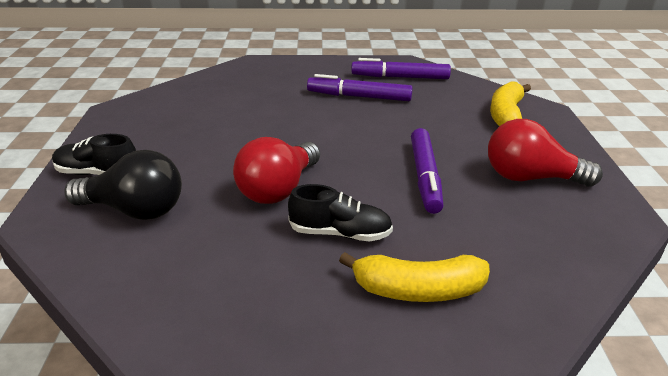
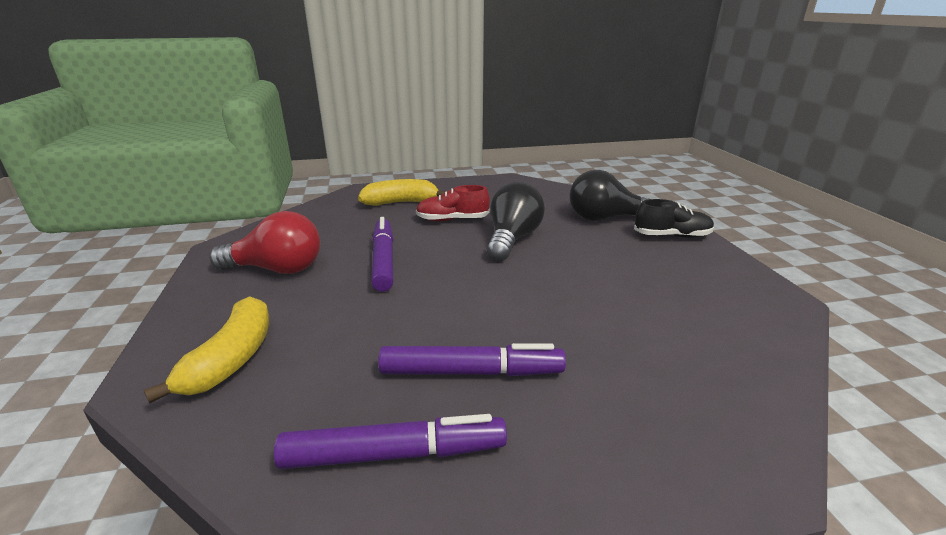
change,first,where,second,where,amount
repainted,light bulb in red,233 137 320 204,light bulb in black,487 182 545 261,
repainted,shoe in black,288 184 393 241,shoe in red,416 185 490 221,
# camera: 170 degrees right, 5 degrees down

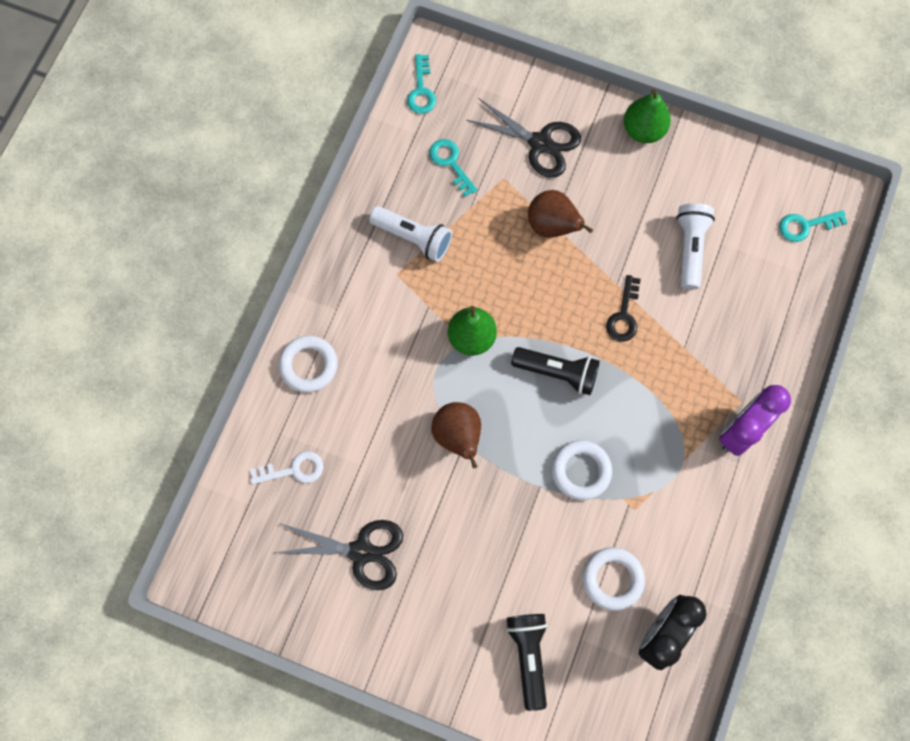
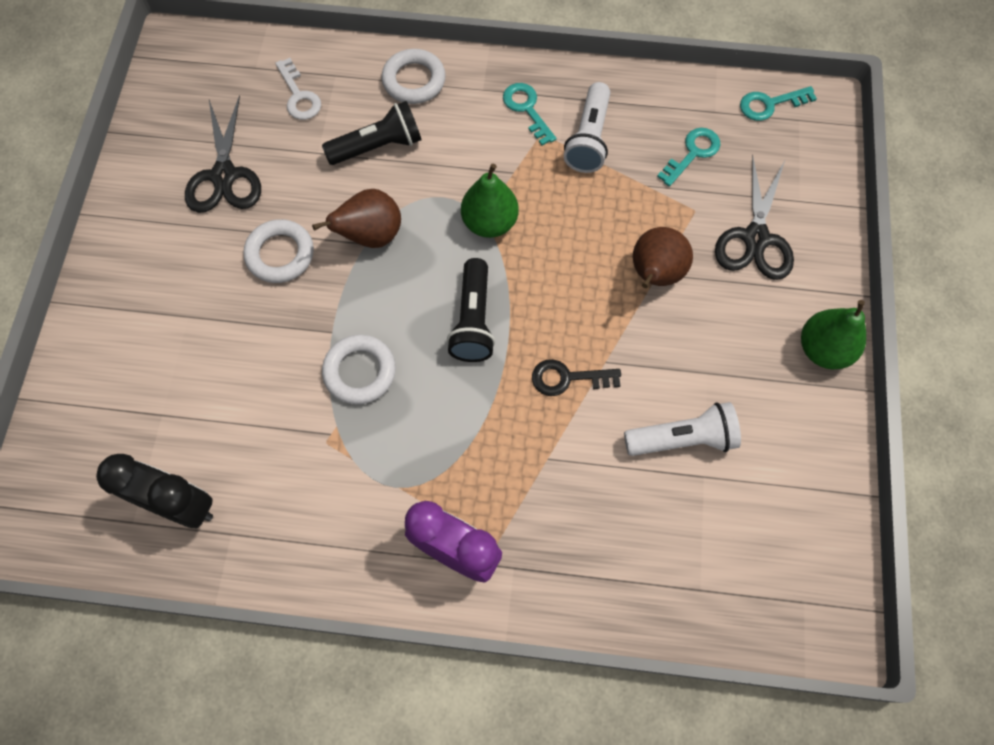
change,first,where,second,where,amount
shifted,key in turquoise,779 210 847 242,,503 83 556 146,
shifted,ring in white,583 547 645 611,,243 219 314 283,
shifted,flashlight in black,506 614 548 711,,322 101 422 165,
# camera: 75 degrees right, 5 degrees down

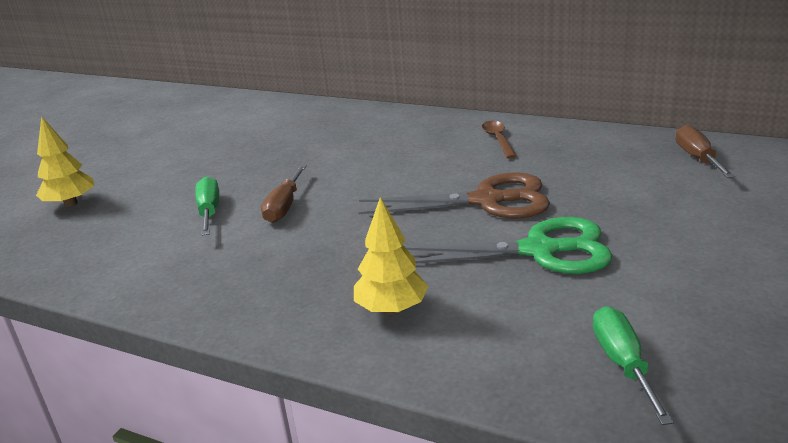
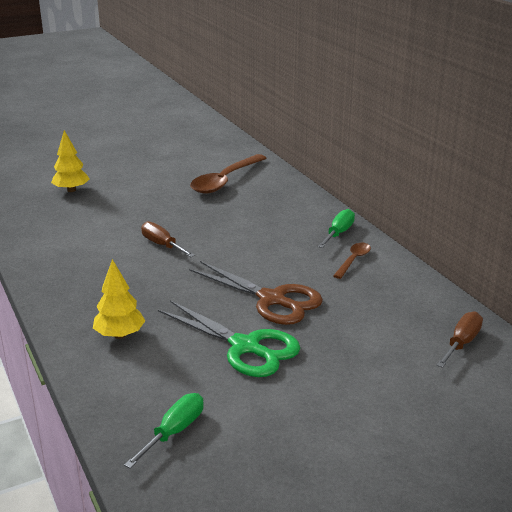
change,first,where,second,where,amount
rotated,screwdriver in brown,261 165 306 223,,141 221 195 257,90 degrees clockwise
shifted,screwdriver in green,195 176 219 236,,318 209 355 248,
new,,,spoon in brown,190 154 267 194,
# camera: 35 degrees right, 0 degrees up

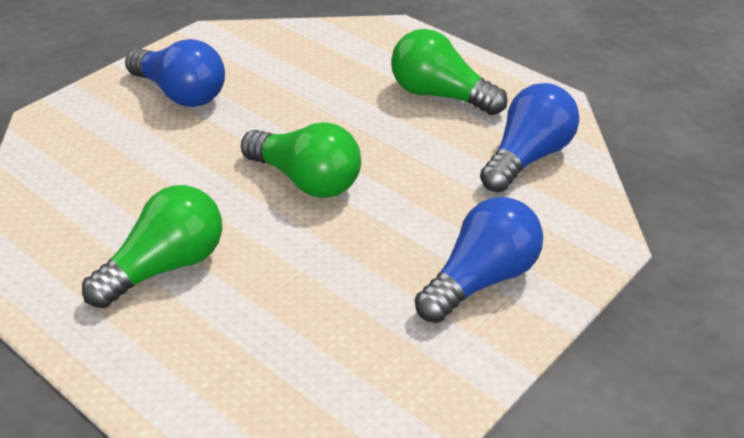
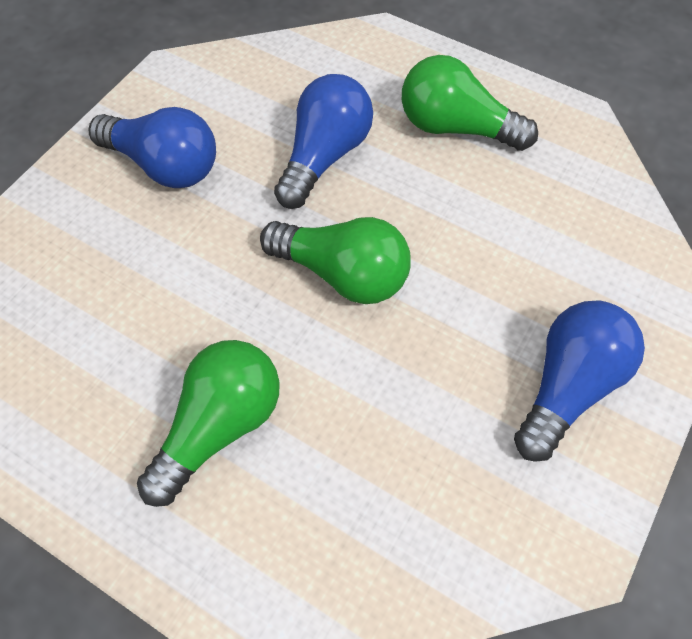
change,first,where,second,where,amount
shifted,light bulb in blue,480 83 579 192,,274 74 373 209,
# camera: 10 degrees left, 20 degrees up

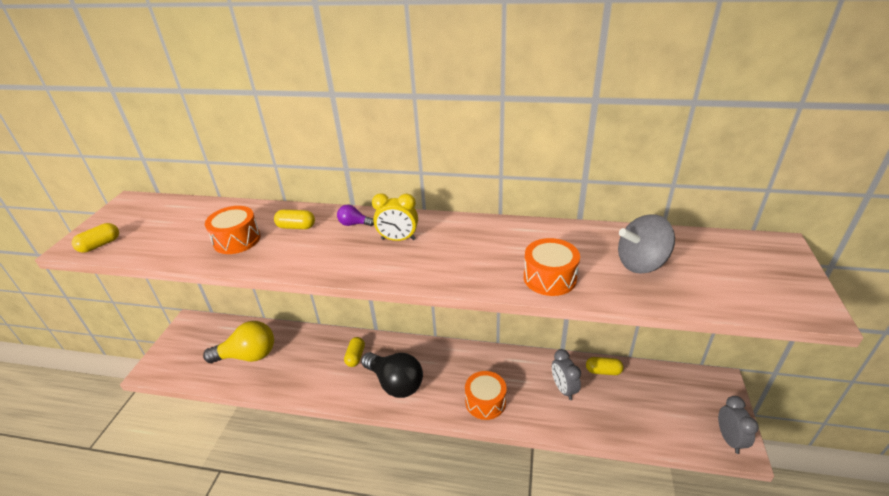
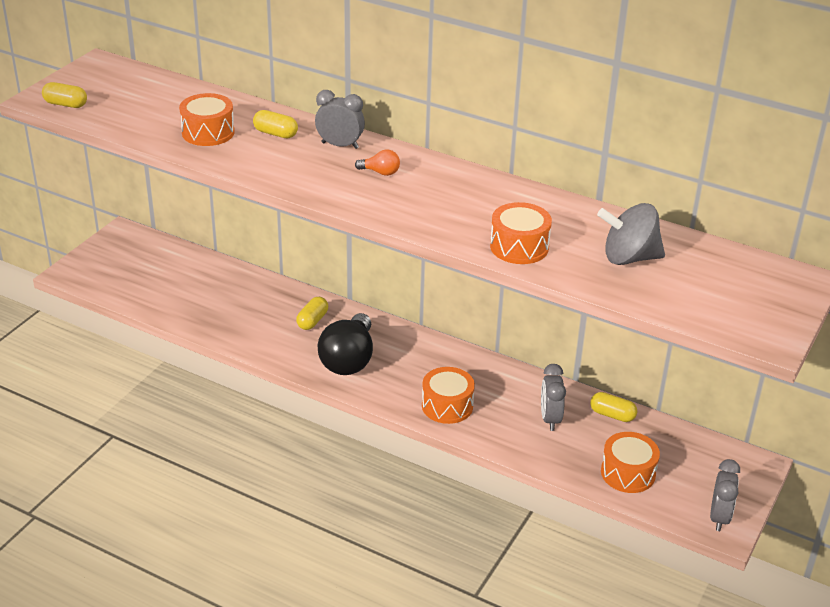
change,first,where,second,where,amount
swapped,clock in yellow,372 193 418 241,light bulb in orange,355 150 400 176,
swapped,light bulb in purple,337 205 374 226,clock in grey,315 90 365 149,
rotated,capsule in yellow,72 223 119 253,,42 82 87 108,45 degrees clockwise
gone,light bulb in yellow,203 321 274 363,,,
rotated,light bulb in black,361 352 423 398,,318 313 373 375,45 degrees clockwise
new,,,drum in orange,601 432 660 493,
# camera: 15 degrees right, 0 degrees up

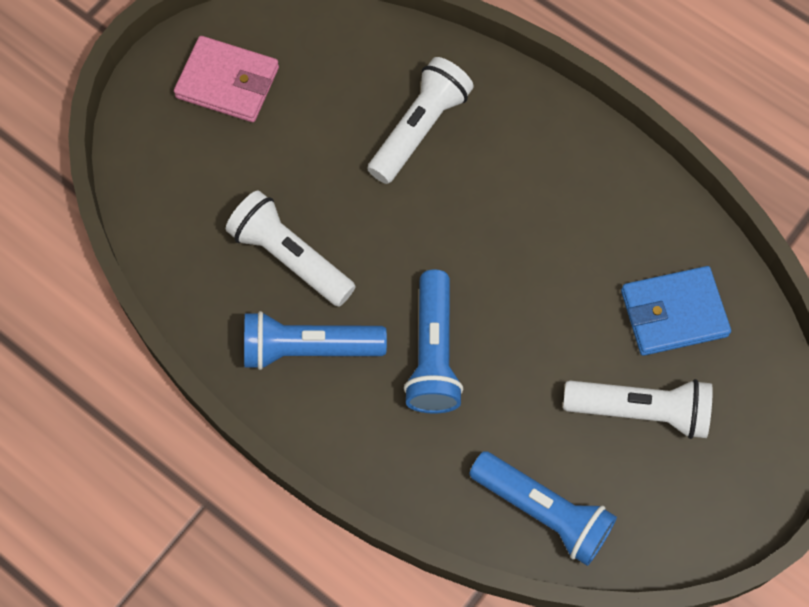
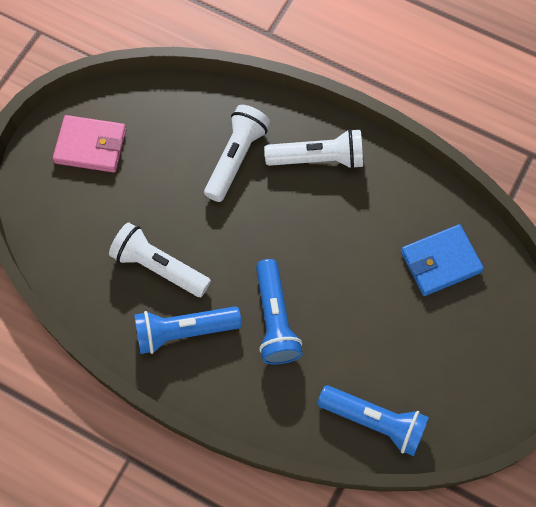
change,first,where,second,where,amount
shifted,flashlight in white,563 379 713 439,,265 129 363 169,
# camera: 10 degrees left, 0 degrees up

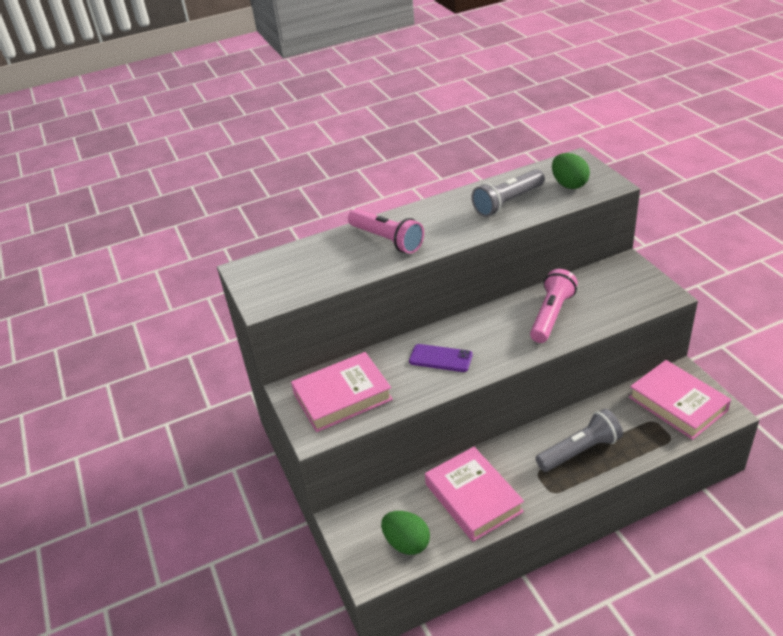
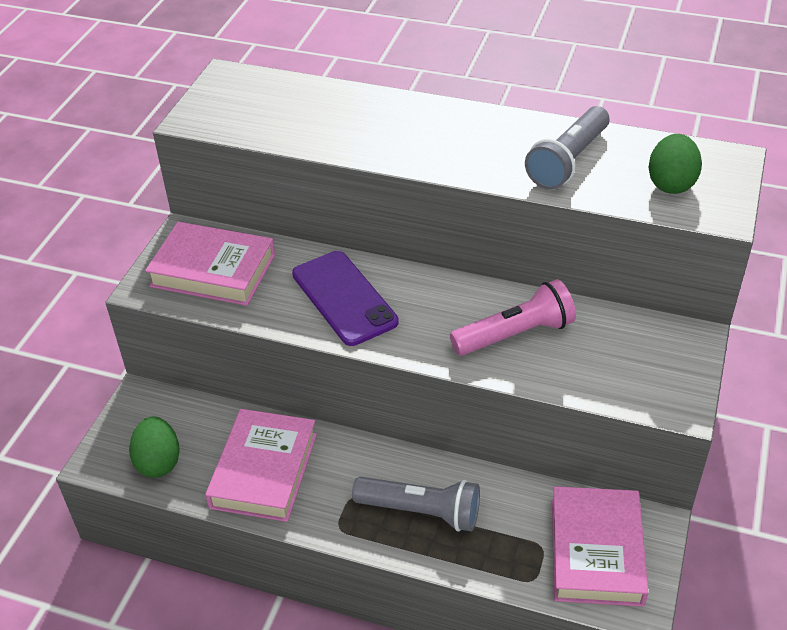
change,first,where,second,where,amount
rotated,flashlight in grey,472 169 545 217,,525 106 610 189,60 degrees counterclockwise
gone,flashlight in pink,348 209 424 254,,,
scaled,phone in purple,409 344 472 372,,292 251 399 346,x1.55
# camera: 40 degrees right, 5 degrees up

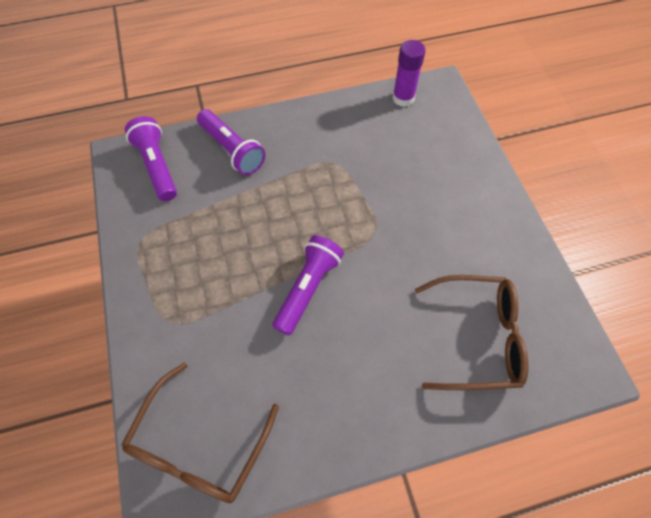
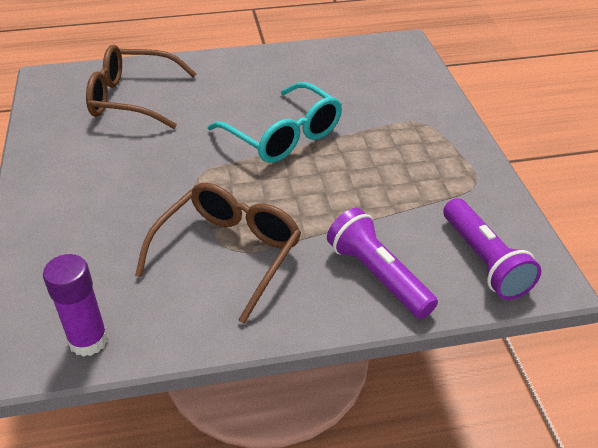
change,first,where,second,where,amount
swapped,flashlight in purple,272 235 344 335,glasses in turquoise,208 82 342 163,
shifted,glasses in brown,121 362 279 503,,135 183 301 324,
# camera: 175 degrees left, 20 degrees down

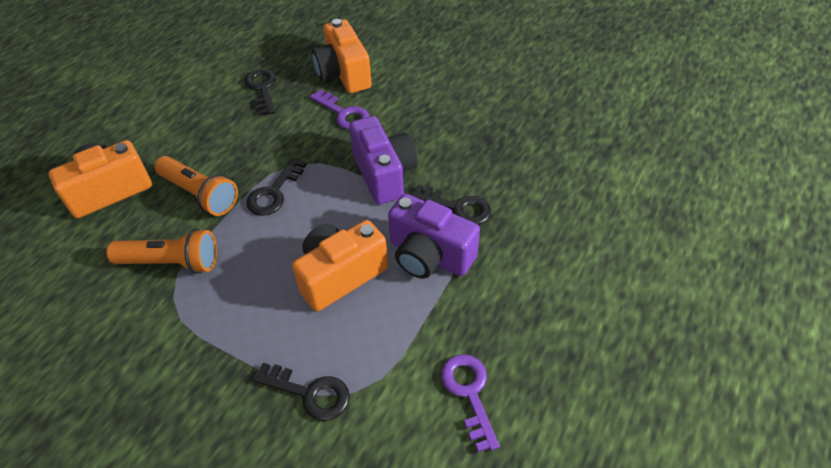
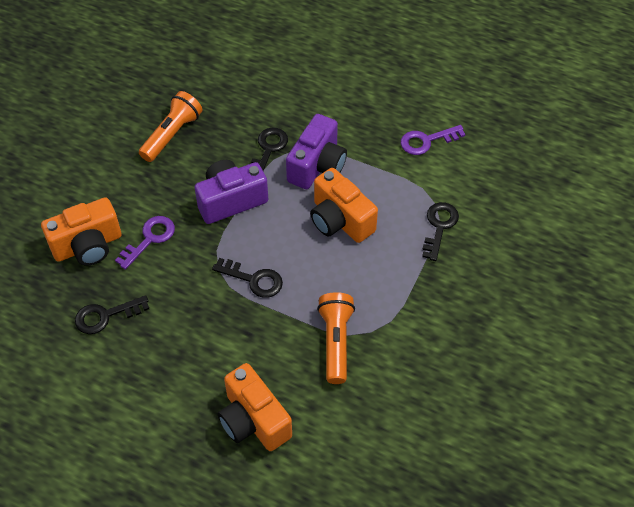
change,first,where,second,where,amount
shifted,flashlight in orange,155 156 238 216,,139 91 202 162,
# camera: 95 degrees left, 5 degrees up

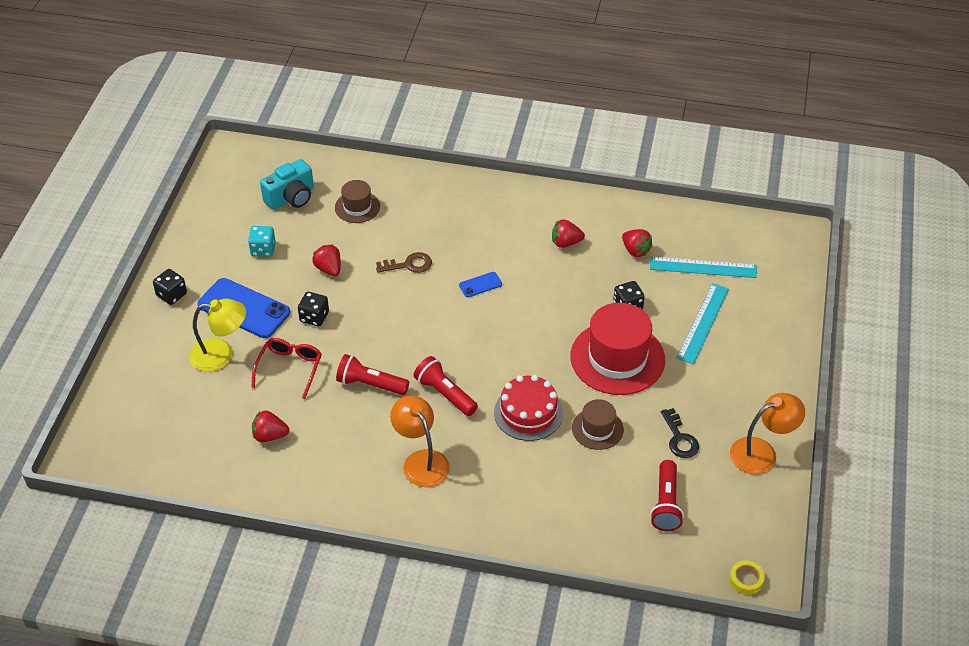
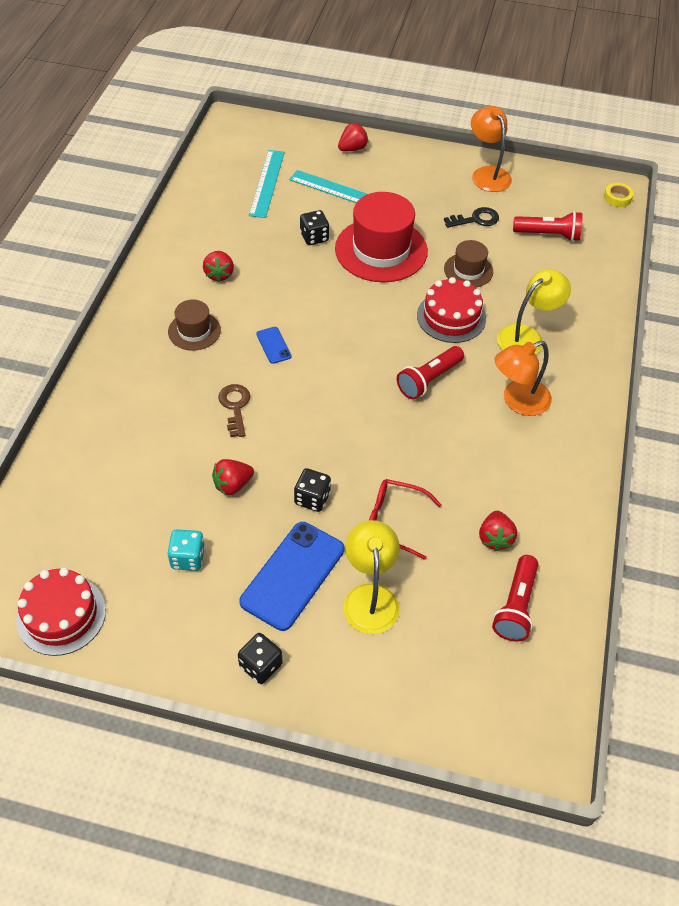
change,first,where,second,where,amount
gone,camera in turquoise,260 159 314 210,,,
shifted,hat in brown,335 180 380 223,,168 299 221 351,
shifted,strawberry in red,622 229 653 257,,338 123 368 151,
shifted,flashlight in red,336 354 409 395,,492 555 538 641,
new,,,lamp in yellow,497 269 571 355,
new,,,cake in red,16 568 106 656,
# camera: 90 degrees left, 5 degrees up

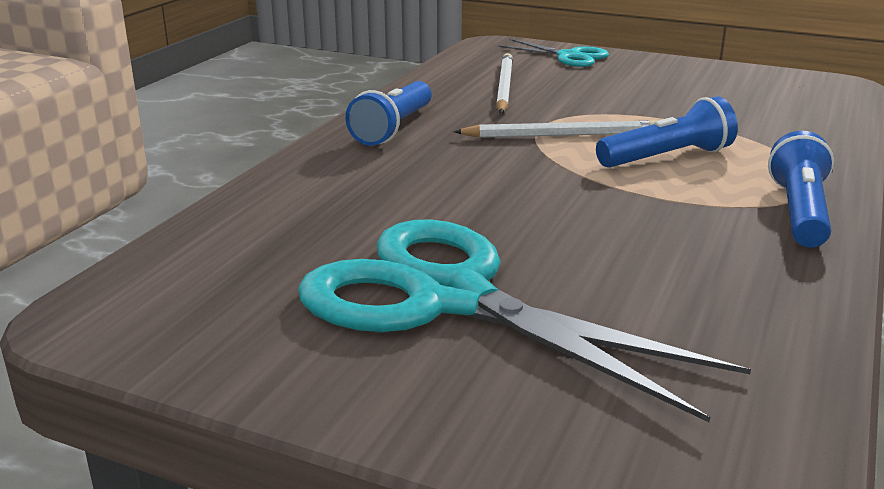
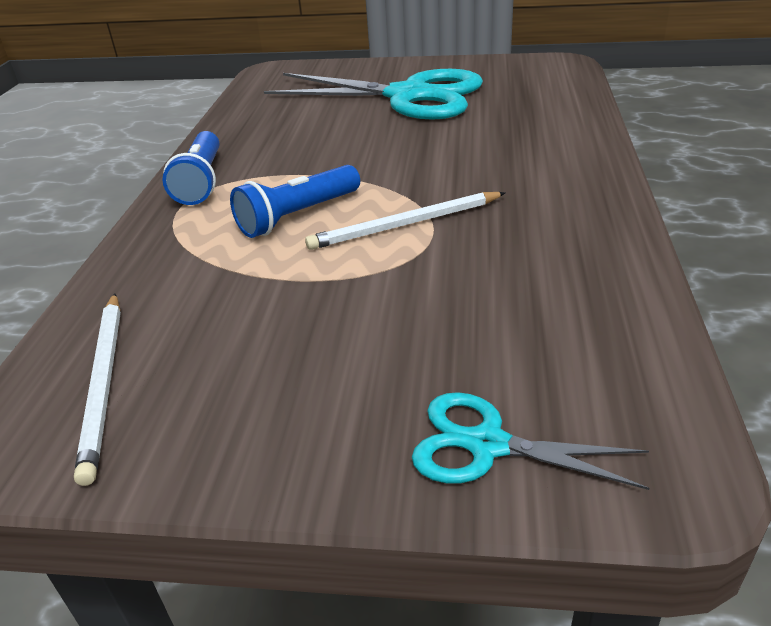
change,first,where,second,where,amount
shifted,pencil in white,496 53 513 113,,74 293 121 486,
gone,flashlight in blue,345 81 432 146,,,
# camera: 165 degrees right, 10 degrees up

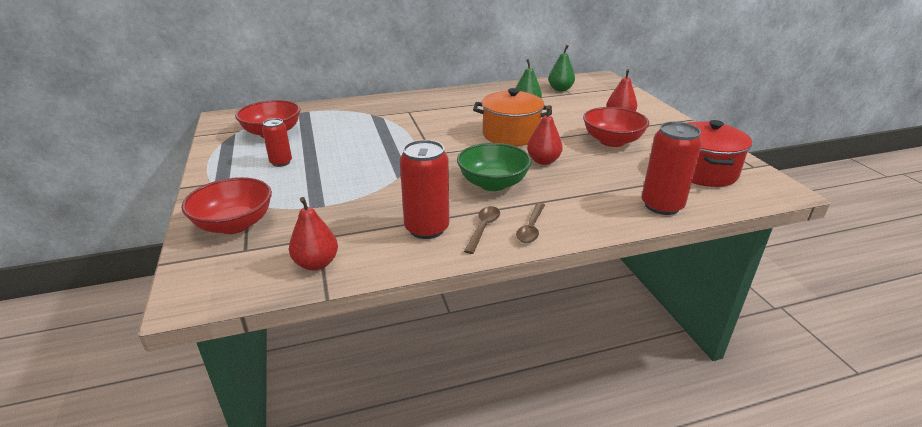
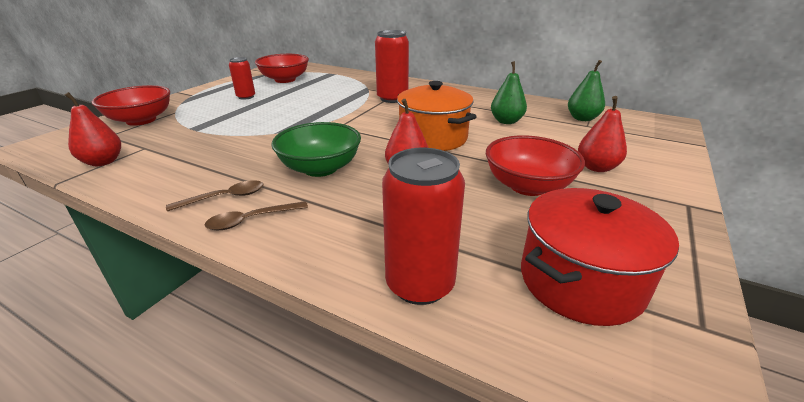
change,first,where,second,where,amount
shifted,can in red,400 140 449 239,,375 30 409 103,
# camera: 45 degrees right, 0 degrees up

